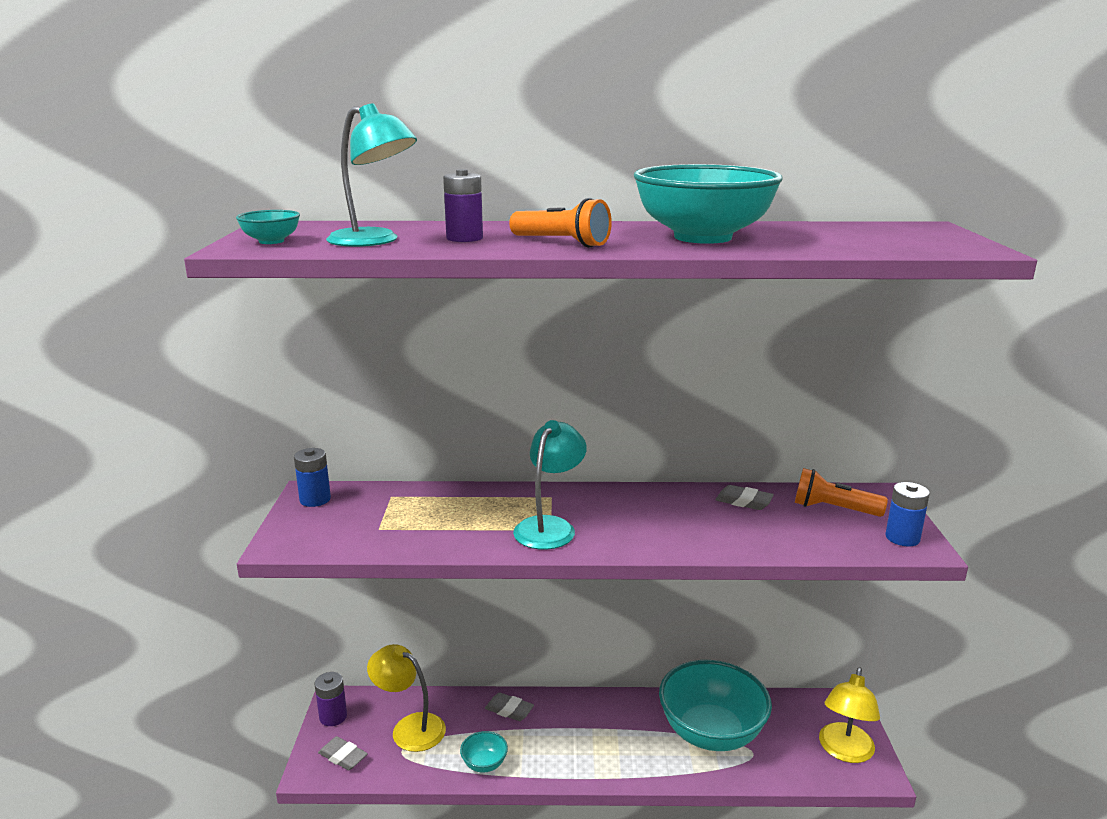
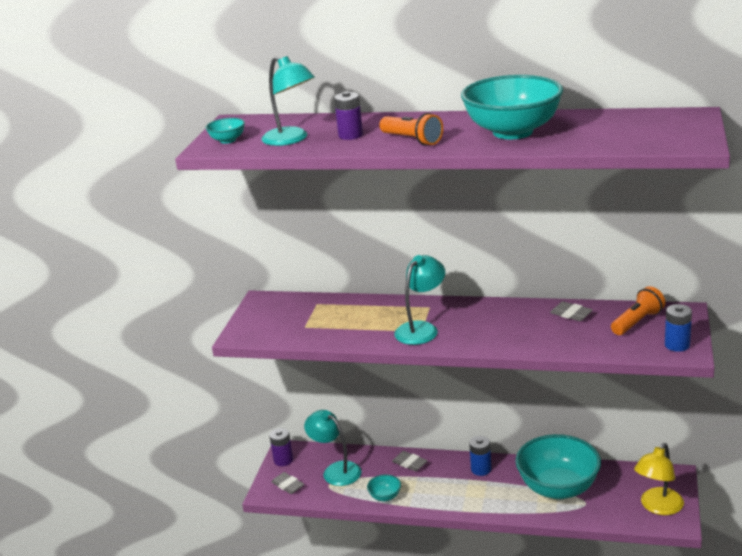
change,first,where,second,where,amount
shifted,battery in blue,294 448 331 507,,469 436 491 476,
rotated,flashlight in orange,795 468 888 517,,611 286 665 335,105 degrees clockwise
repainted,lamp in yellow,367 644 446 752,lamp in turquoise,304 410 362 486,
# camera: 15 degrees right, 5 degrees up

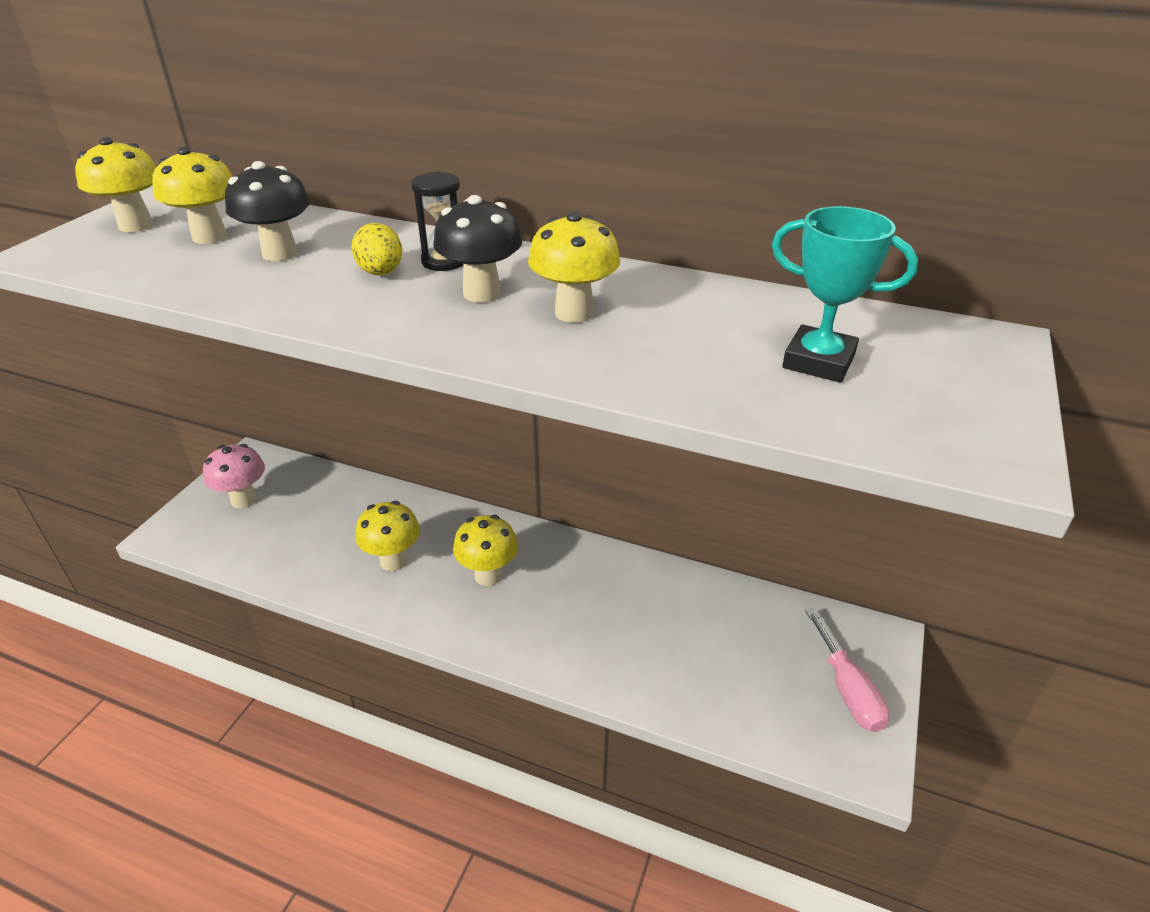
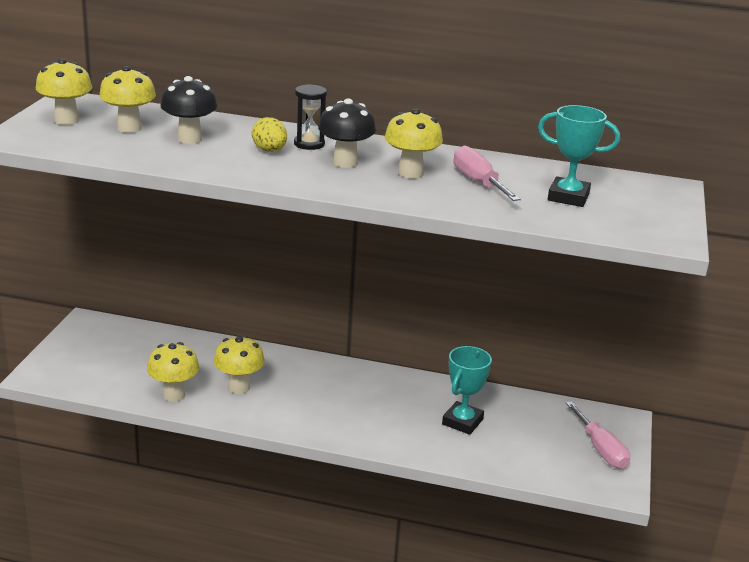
change,first,where,second,where,amount
gone,mushroom in pink,203 444 265 509,,,
shifted,mushroom in yellow,453 515 518 586,,147 342 199 402,
new,,,screwdriver in pink,454 145 521 201,
new,,,trophy in turquoise,442 346 492 435,
# camera: 10 degrees left, 10 degrees down

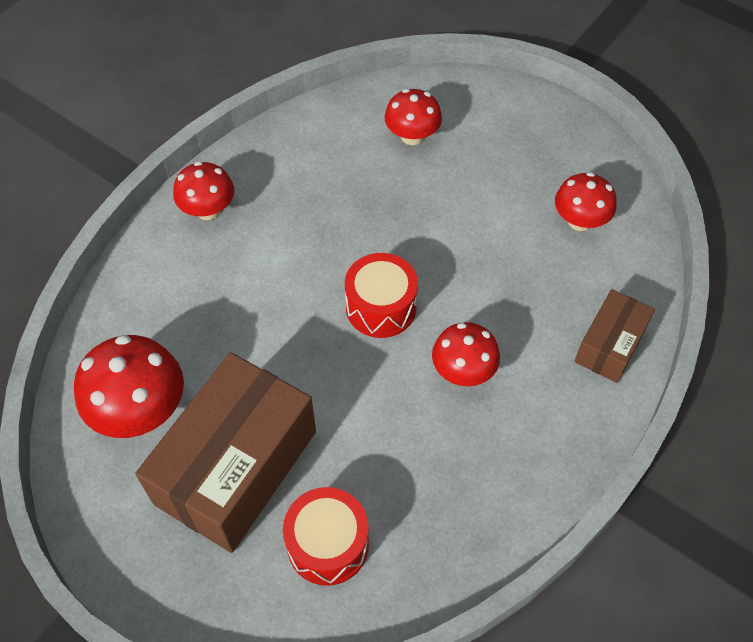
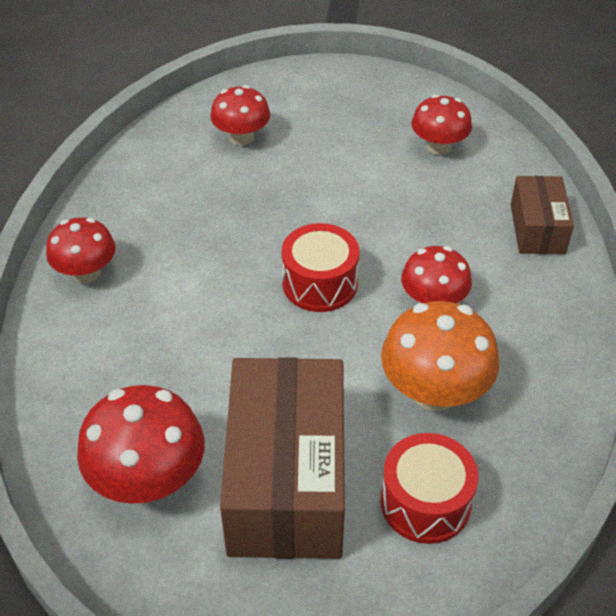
change,first,where,second,where,amount
new,,,mushroom in orange,381 301 499 411,
# camera: 30 degrees left, 10 degrees down

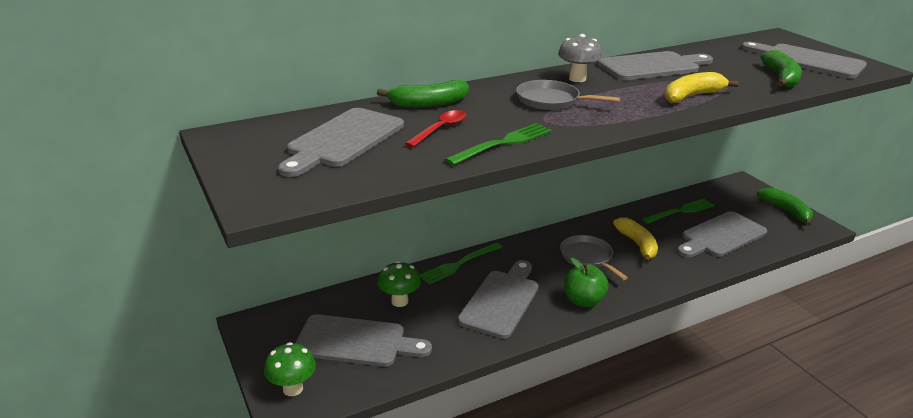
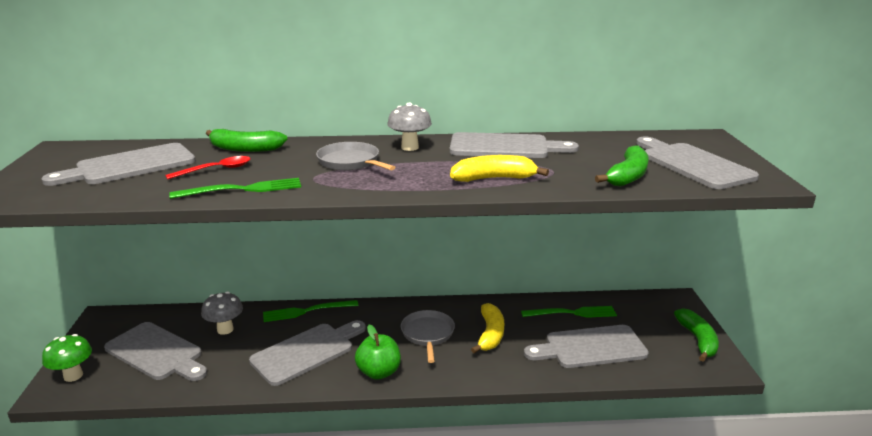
change,first,where,second,where,amount
repainted,mushroom in green,378 261 421 307,mushroom in grey,201 292 243 335,
# camera: 25 degrees right, 5 degrees down

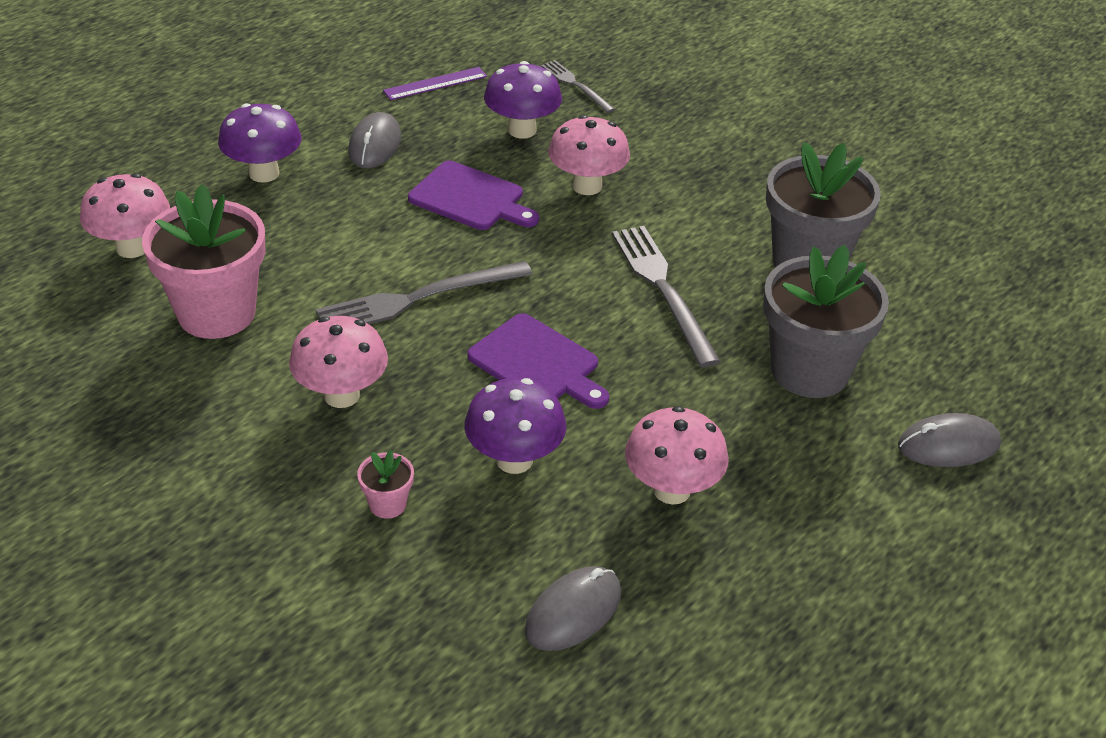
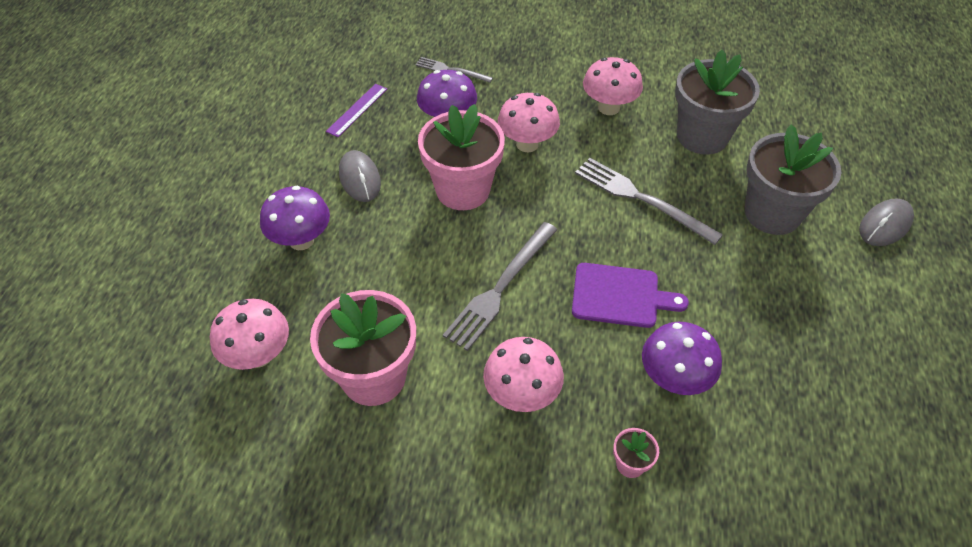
change,first,where,second,where,amount
swapped,cutting board in purple,408 161 539 230,flower pot in pink,418 104 505 210,
shifted,mushroom in pink,625 406 729 505,,583 57 643 115,
gone,mouse in grey,525 566 621 651,,,
# camera: 30 degrees left, 10 degrees up

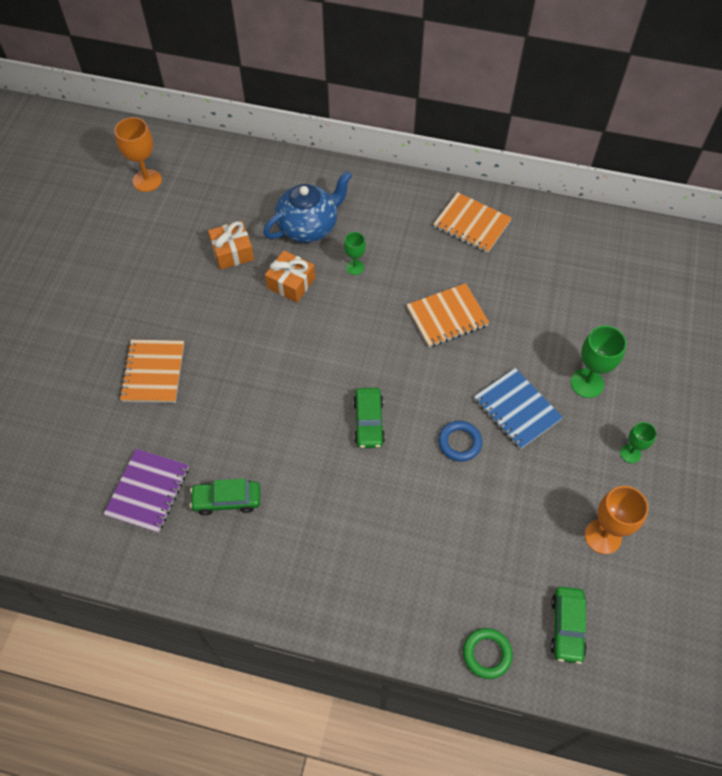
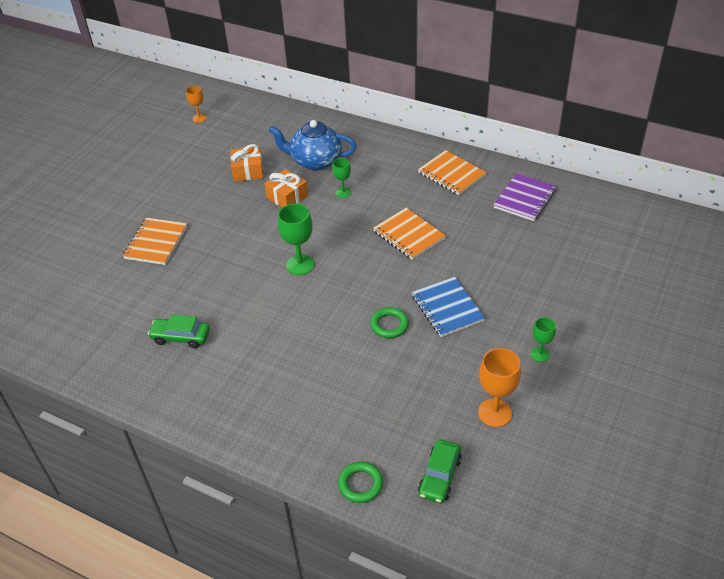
change,first,where,second,where,amount
scaled,goblet in orange,115 117 162 192,,186 86 207 123,x0.60
rotated,teapot in blue,263 171 352 243,,269 120 356 170,150 degrees counterclockwise
rotated,notebook in orange,407 283 489 347,,373 208 446 260,60 degrees clockwise
shifted,goblet in green,571 326 627 398,,278 203 315 275,
gone,car in green,353 388 385 448,,,
repainted,ring in blue,438 421 482 462,ring in green,370 307 409 338,
shifted,notebook in purple,104 449 189 533,,494 173 557 221,
# camera: 15 degrees right, 15 degrees down

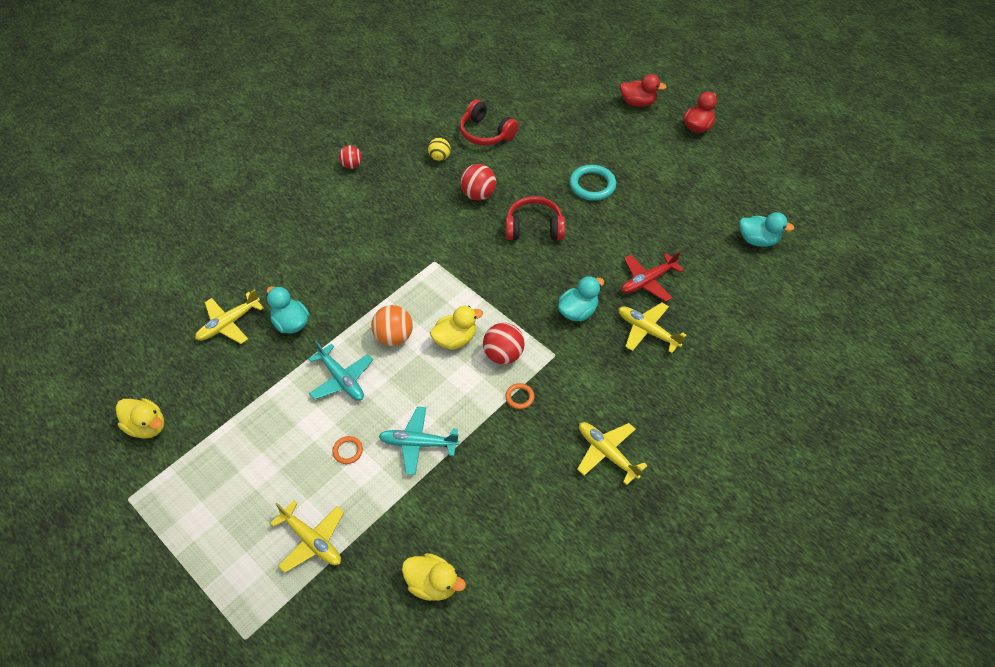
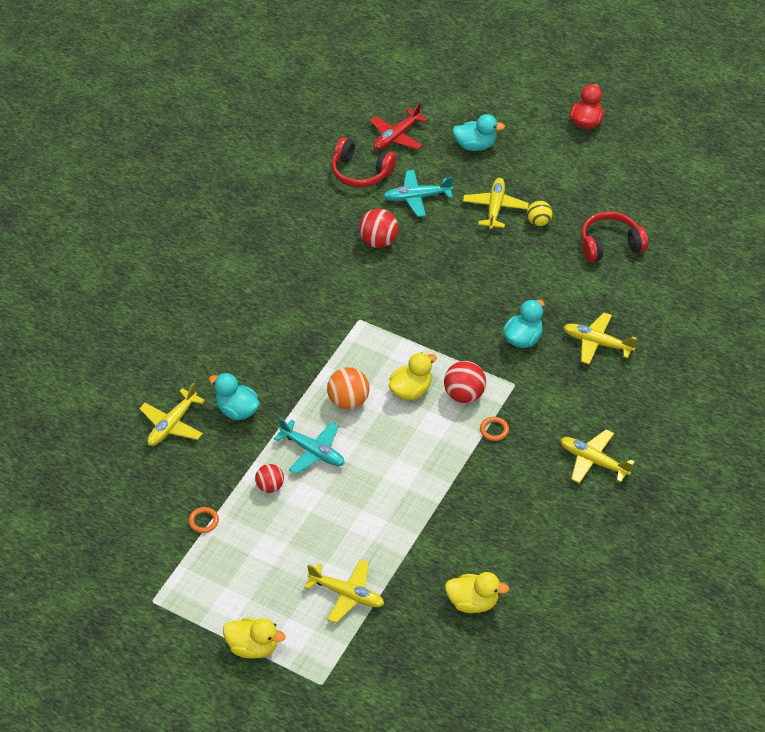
change,first,where,second,where,amount
gone,duck in red,620 74 666 107,,,
shifted,ball in yellow,428 138 451 161,,527 201 553 226,
shifted,ball in red,339 145 362 169,,255 464 284 493,
swapped,ring in turquoise,570 165 616 201,plane in yellow,463 178 529 229,
shifted,headphones in red,506 196 565 240,,581 211 648 262,
shifted,duck in turquoise,739 212 794 247,,452 114 505 151,
shifted,plane in red,621 251 684 302,,370 103 428 150,
shifted,duck in yellow,116 398 165 439,,223 618 285 659,
shifted,plane in turquoise,379 407 459 475,,383 170 453 217,
shifted,ring in orange,332 436 363 464,,189 507 219 533,
# camera: 15 degrees left, 5 degrees down

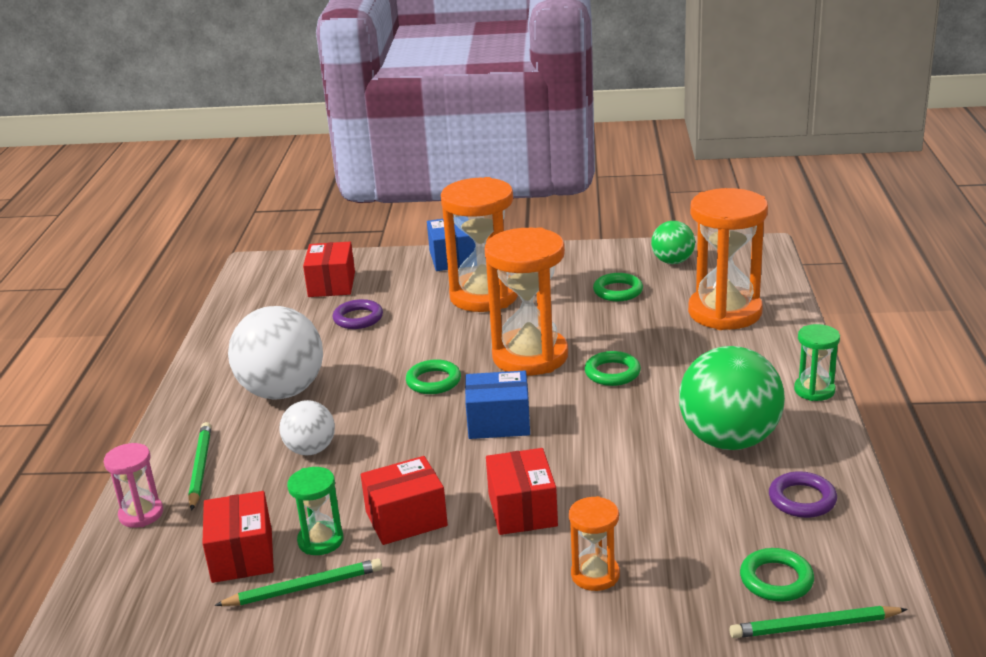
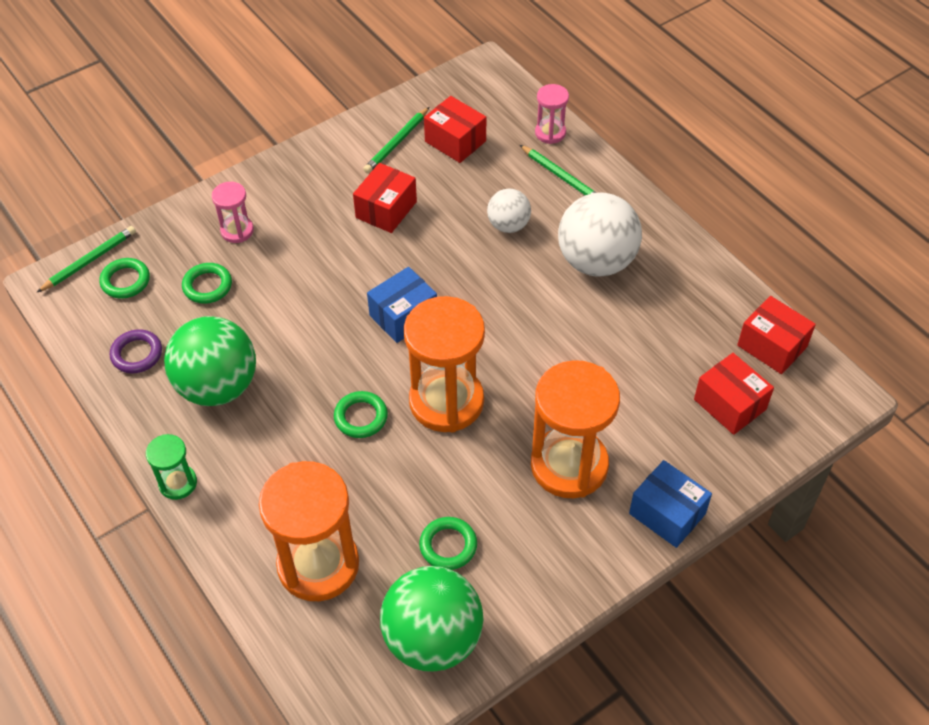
change,first,where,second,where,amount
scaled,ball in green,651 221 695 264,,380 566 484 672,x1.83
gone,ring in purple,333 299 383 329,,,
shifted,ring in green,406 359 461 394,,182 263 232 304,
shifted,box in red,486 448 558 535,,737 296 816 374,
gone,hourglass in green,287 467 344 555,,,
repainted,hourglass in orange,569 496 620 591,hourglass in pink,212 182 254 243,
# camera: 140 degrees right, 25 degrees up

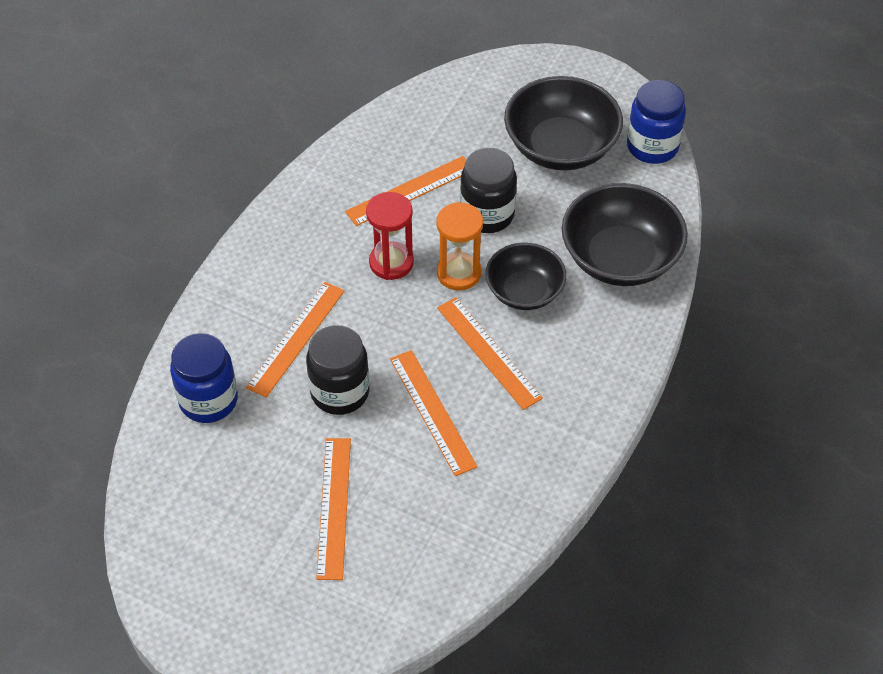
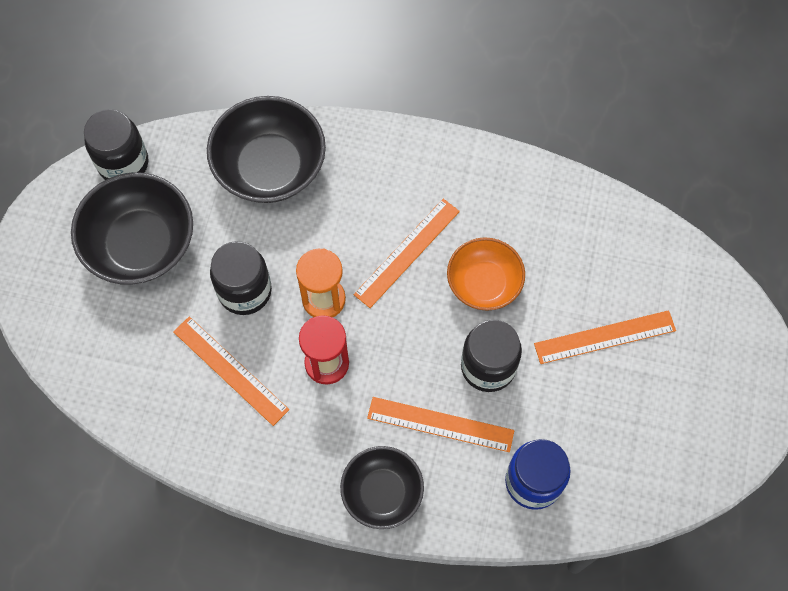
change,first,where,second,where,amount
repainted,jar in blue,627 80 686 164,jar in black,84 109 148 180,
shifted,bowl in black,485 243 567 310,,340 446 424 529,
swapped,ruler in orange,390 350 478 476,bowl in orange,447 237 525 311,
# camera: 105 degrees left, 15 degrees up

